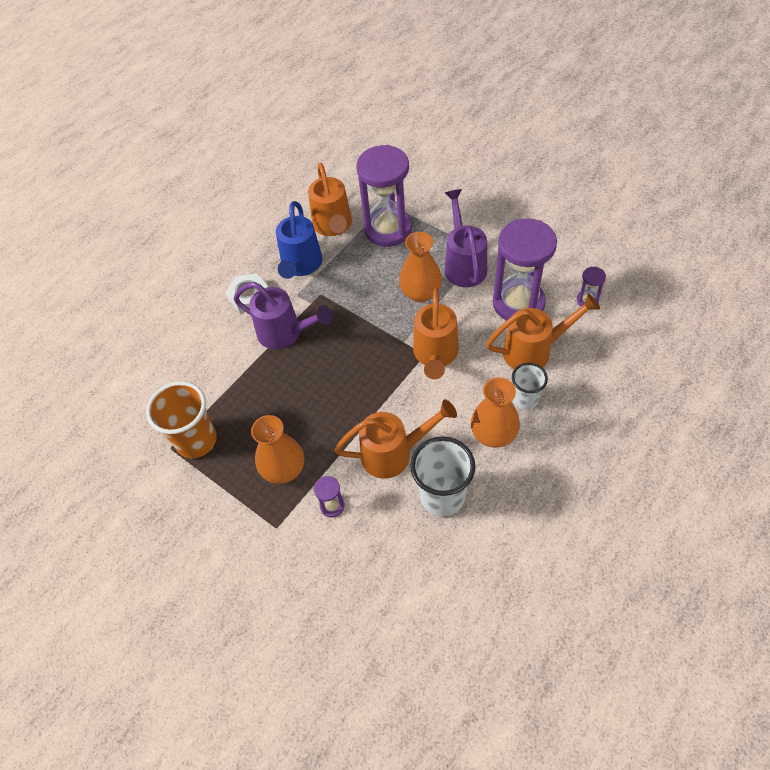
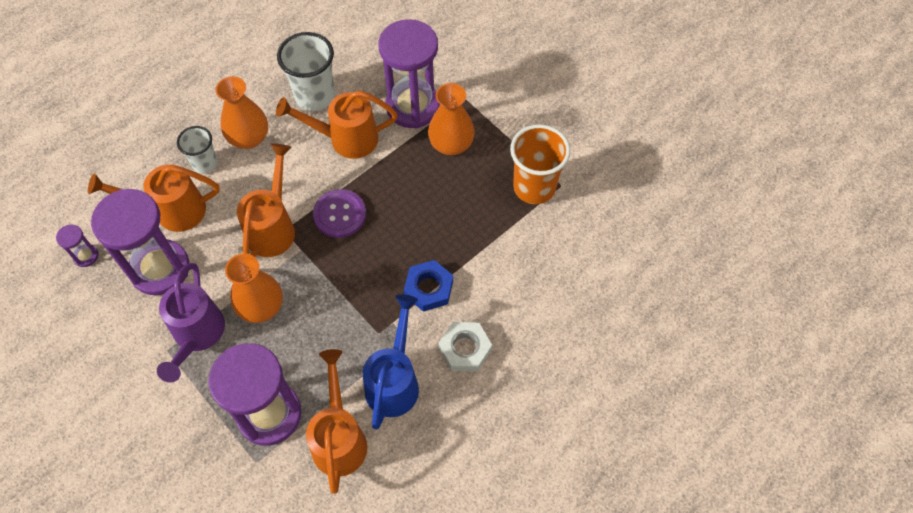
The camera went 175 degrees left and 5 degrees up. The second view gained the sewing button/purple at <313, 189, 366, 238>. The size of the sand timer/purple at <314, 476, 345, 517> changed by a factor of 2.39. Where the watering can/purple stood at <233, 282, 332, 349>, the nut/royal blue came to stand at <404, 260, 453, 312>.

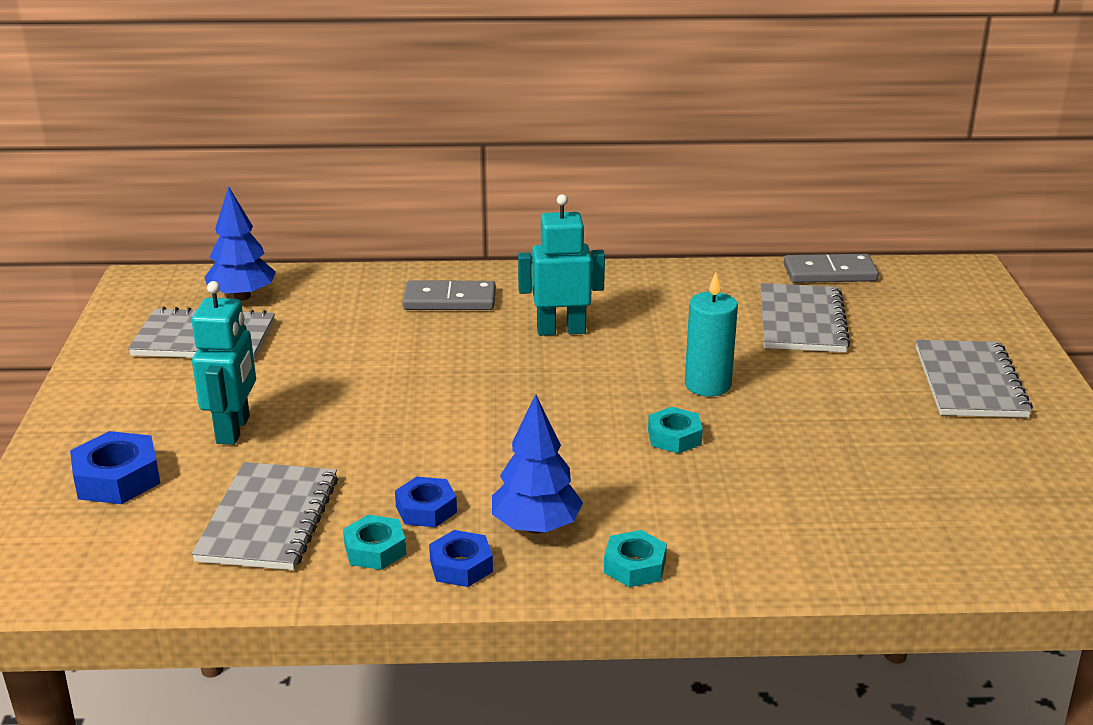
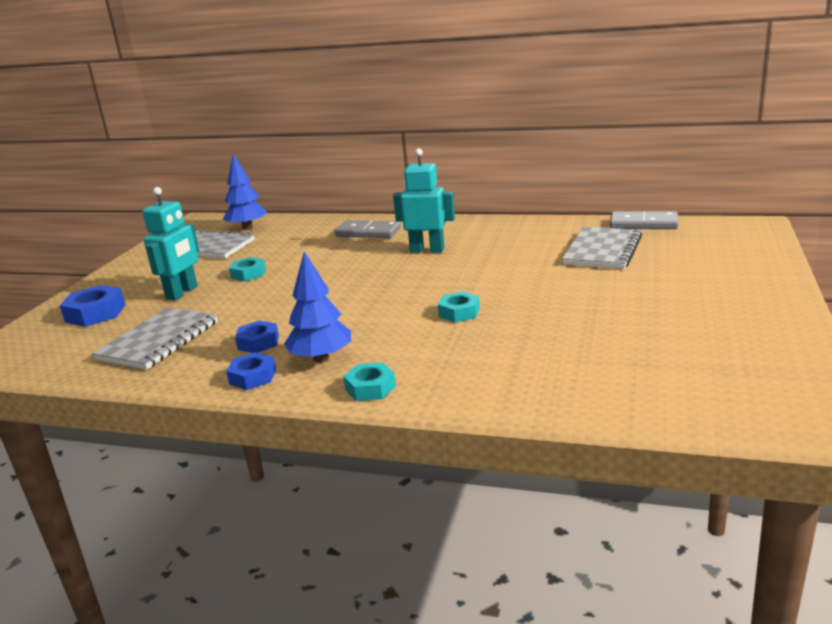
The camera went 20 degrees right and 5 degrees down. The nut/aqua ended up elsewhere, having gone from <343, 515, 406, 570> to <229, 257, 266, 281>. The second view lost the candle/aqua at <685, 272, 738, 396>. The second view lost the exercise book/gray at <916, 340, 1033, 418>.

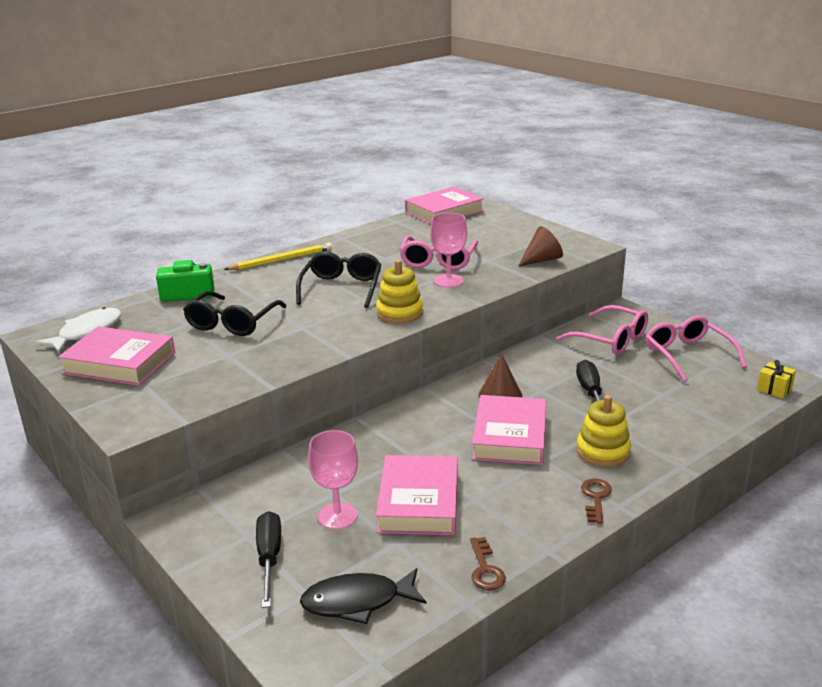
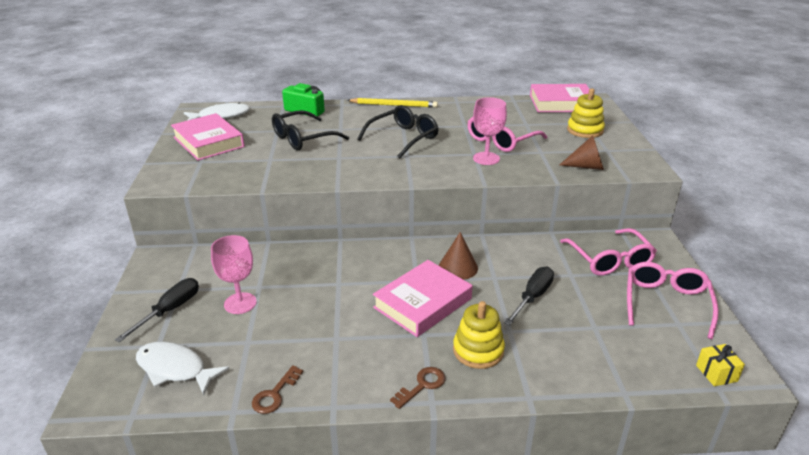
The camera went 35 degrees right and 5 degrees up. What was the fish figure/ebony at <300, 568, 426, 624> turned into the fish figure/snow-white at <136, 341, 230, 396>. The stacking rings/yellow ended up elsewhere, having gone from <376, 260, 423, 323> to <567, 89, 605, 138>. The second view lost the hardback/pink at <376, 455, 458, 535>.

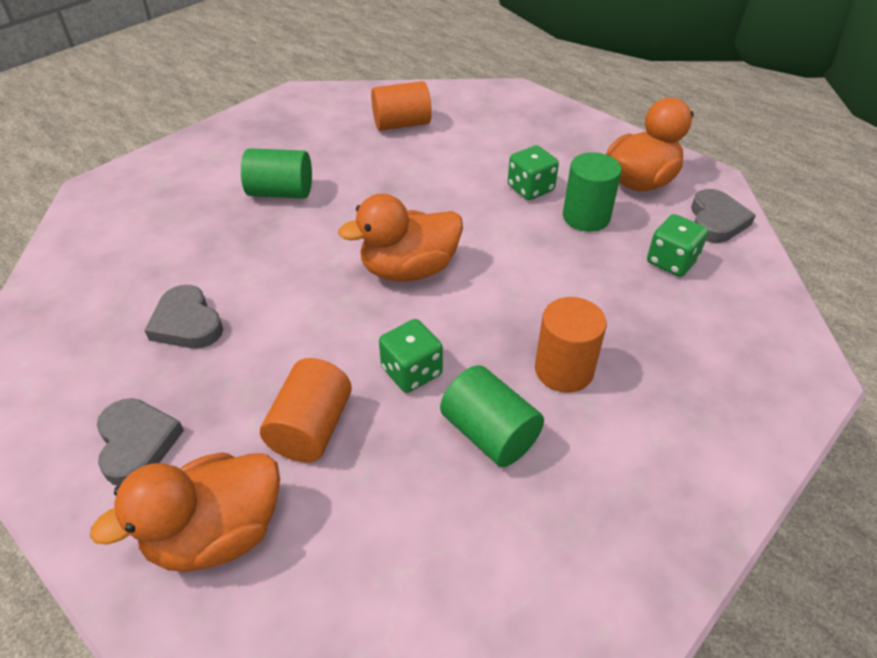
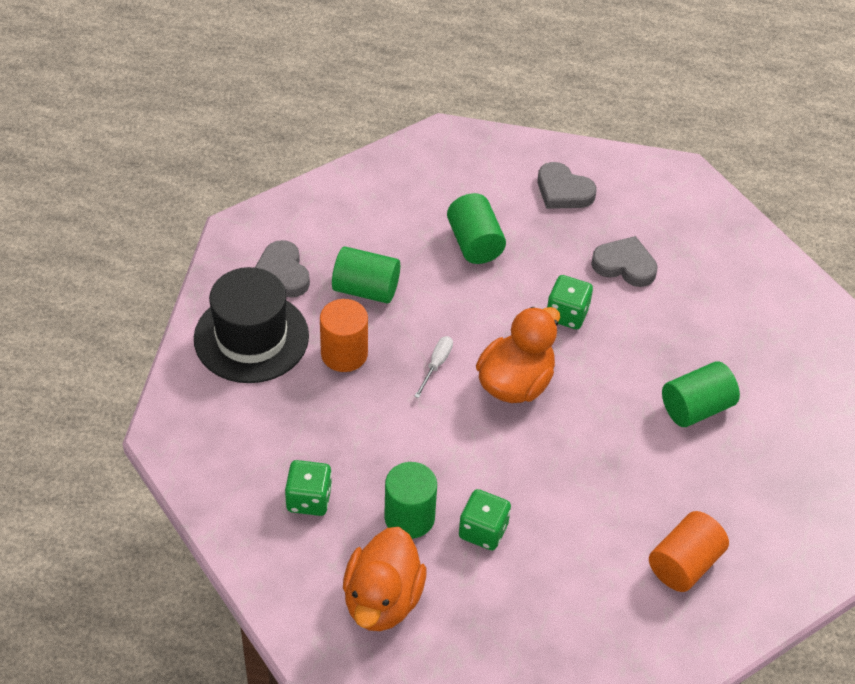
The camera went 145 degrees right and 5 degrees up. The second view gained the hat/ebony at <194, 267, 309, 383>. The heart shape/gray ended up elsewhere, having gone from <691, 189, 756, 243> to <255, 240, 310, 297>. The second view gained the screwdriver/snow-white at <414, 336, 453, 398>. What was the cylinder/bright orange at <260, 358, 352, 462> turned into the cylinder/emerald at <447, 193, 506, 264>. The dice/emerald ended up elsewhere, having gone from <379, 319, 443, 393> to <547, 275, 593, 329>. The second view lost the duck/bright orange at <90, 453, 280, 572>.

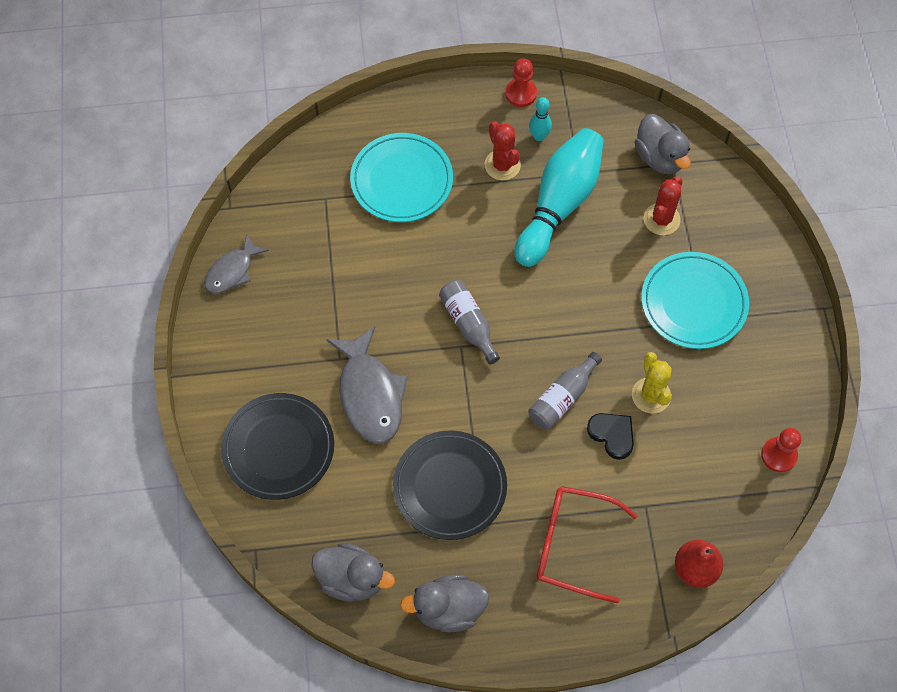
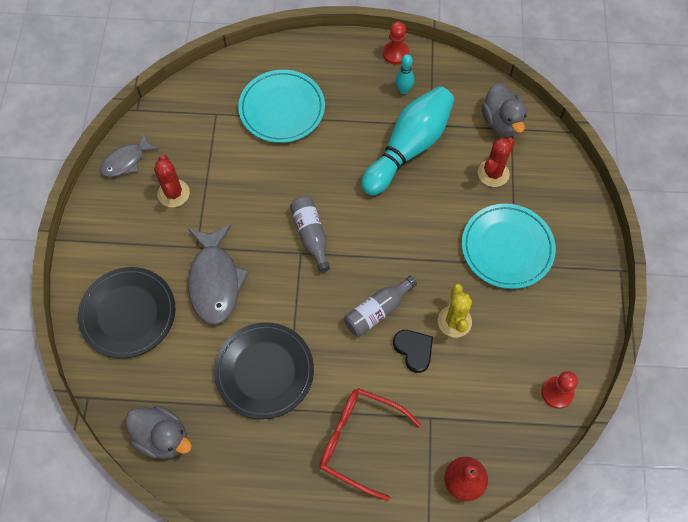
The camera went 10 degrees right and 0 degrees up. The cactus/red ended up elsewhere, having gone from <484, 121, 521, 180> to <154, 155, 190, 207>. The second view lost the duck/gray at <400, 574, 489, 633>.

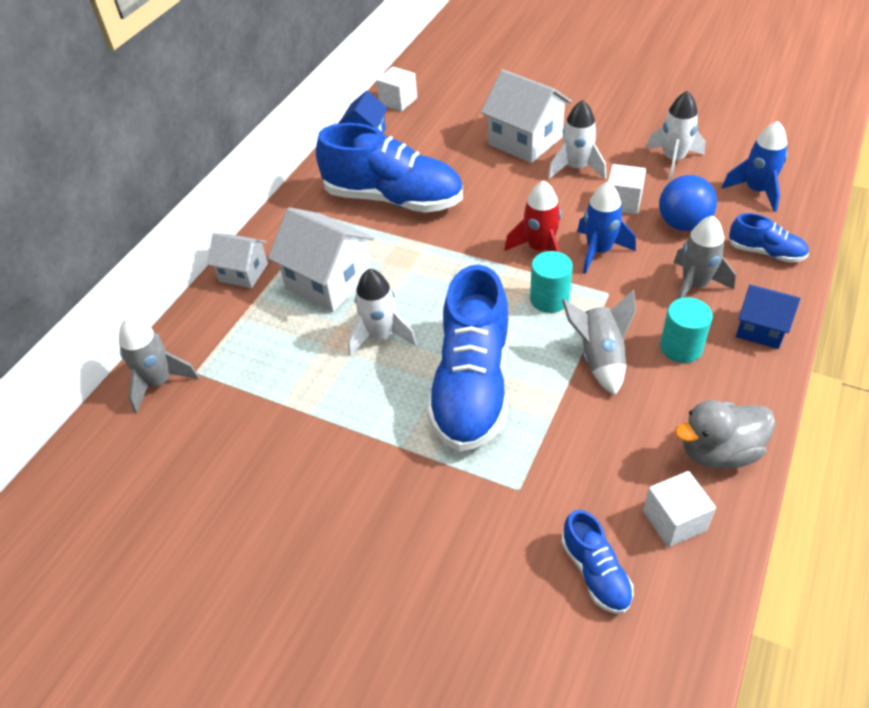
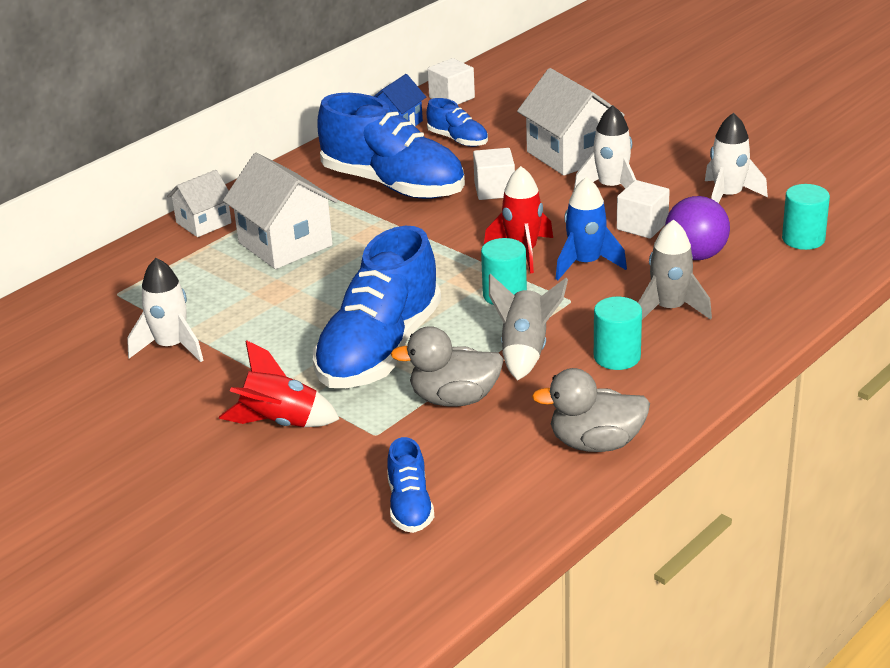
The camera went 15 degrees right and 15 degrees down. The toy rocket/snow-white ended up elsewhere, having gone from <348, 269, 417, 356> to <127, 258, 204, 362>. The cottage/snow-white at <207, 233, 268, 288> ended up facing another way, 75 degrees counterclockwise from before. The second view gained the toy rocket/red at <219, 340, 340, 427>. The second view gained the duck/gray at <390, 326, 504, 407>. The sneaker/royal blue ended up elsewhere, having gone from <728, 213, 809, 262> to <427, 98, 488, 147>. The cube/snow-white ended up elsewhere, having gone from <643, 471, 716, 547> to <473, 148, 515, 200>. What was the ball/royal blue at <659, 175, 717, 231> turned into the ball/purple at <665, 196, 730, 260>. Where the toy rocket/royal blue stood at <722, 121, 788, 212>, the cylinder/aqua came to stand at <782, 184, 830, 250>. The second view lost the toy rocket/gray at <119, 318, 199, 413>. The second view lost the cottage/royal blue at <736, 284, 801, 349>.

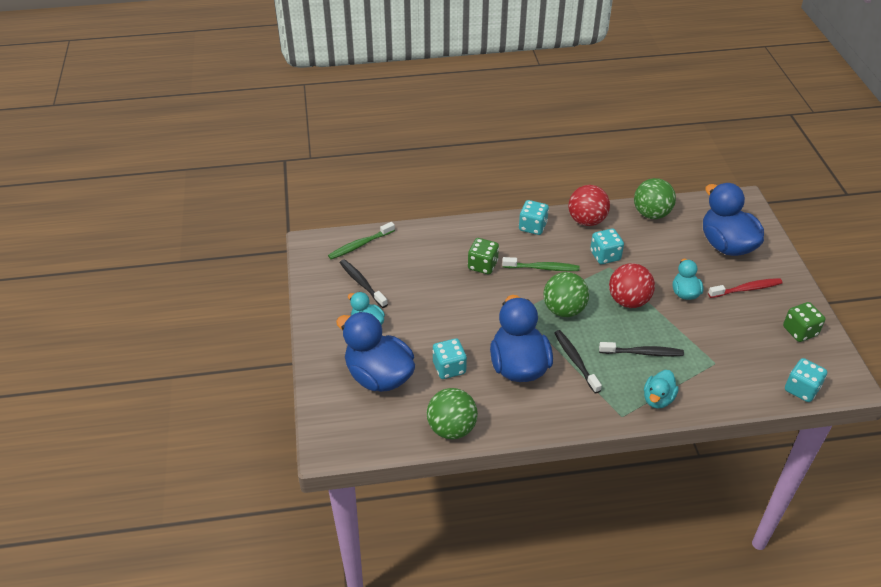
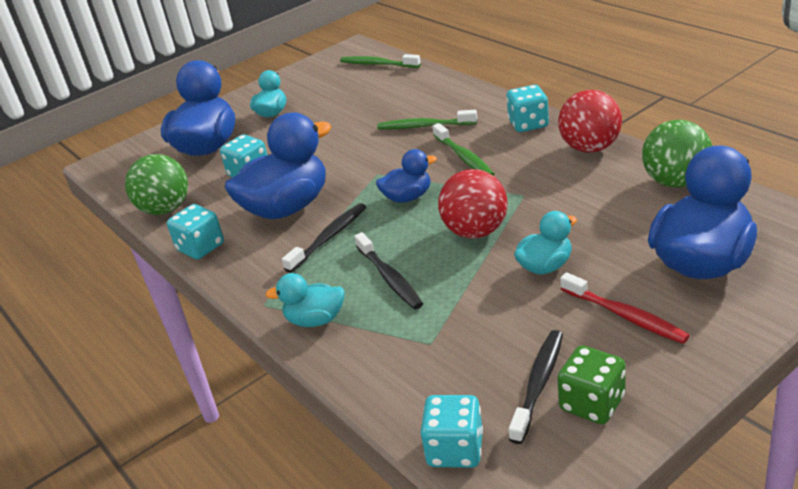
The camera went 65 degrees right and 10 degrees down. The dice/aqua ended up elsewhere, having gone from <590, 229, 624, 264> to <167, 204, 224, 260>. Where the ball/emerald stood at <543, 272, 589, 317>, the duck/royal blue came to stand at <376, 149, 437, 203>. Where the dice/emerald stood at <468, 238, 499, 274>, the dental brush/emerald came to stand at <377, 110, 477, 129>. The dental brush/ebony ended up elsewhere, having gone from <340, 259, 388, 308> to <508, 330, 563, 444>.

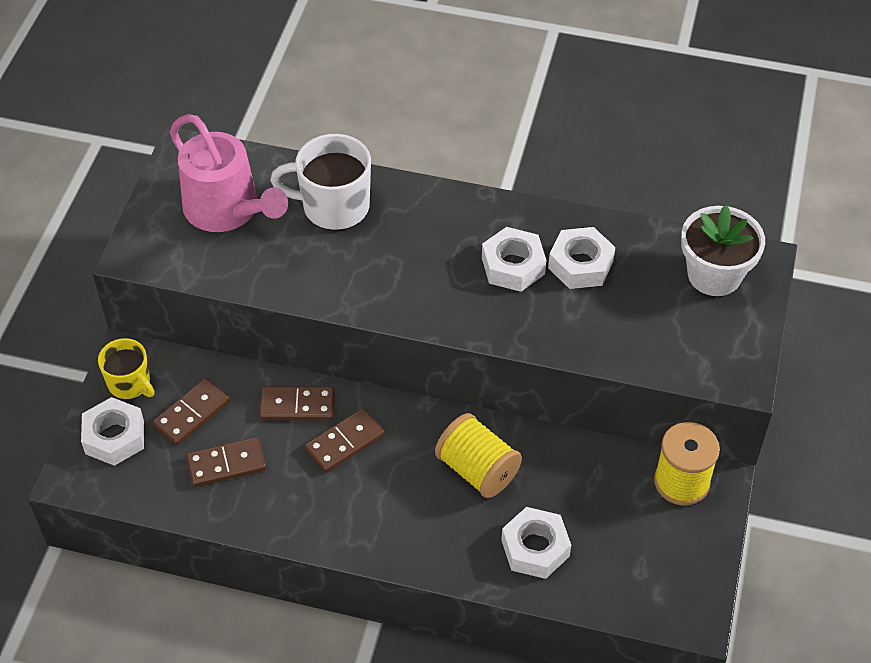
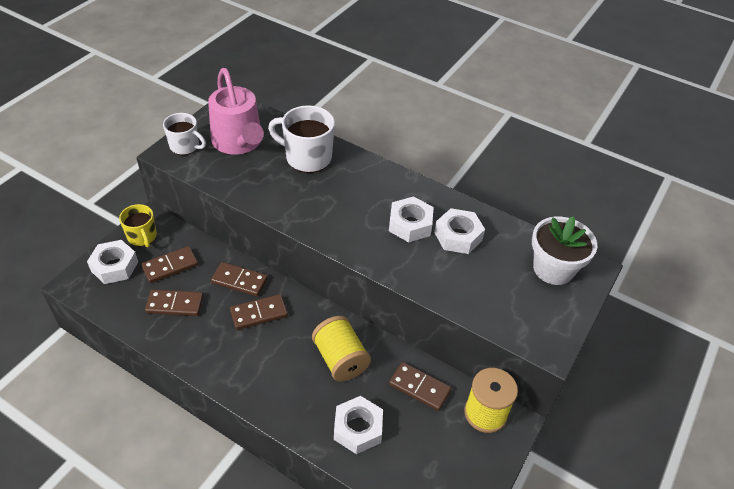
The camera went 15 degrees right and 5 degrees down. The second view gained the tea mug/snow-white at <163, 113, 206, 155>. The second view gained the domino piece/russet at <389, 362, 451, 411>.

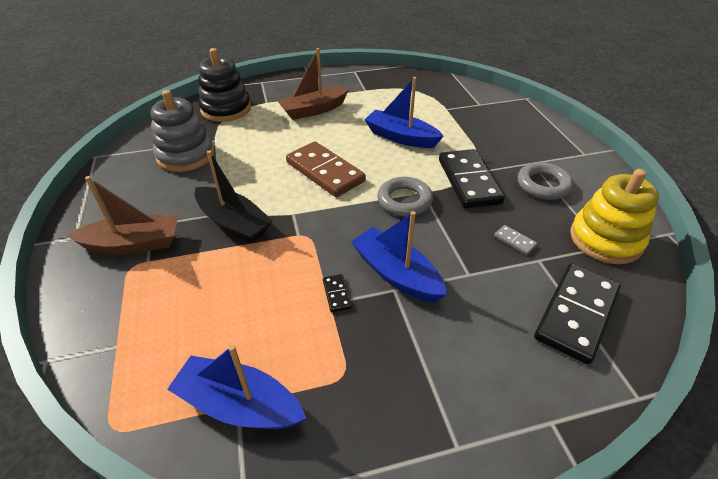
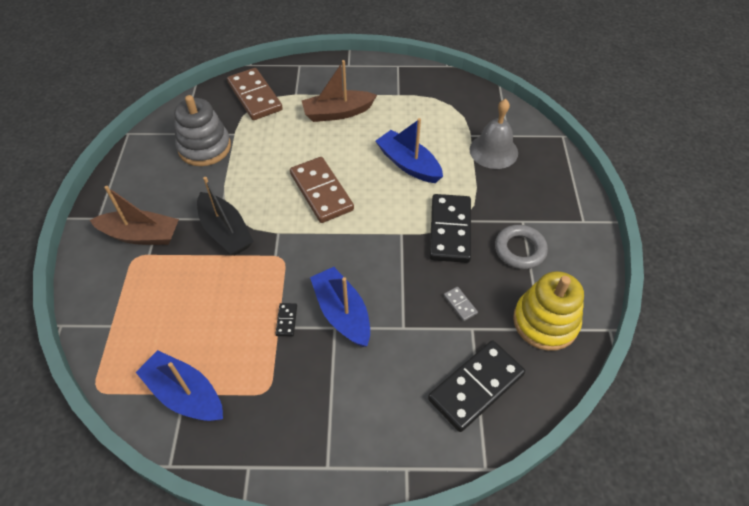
The camera went 15 degrees right and 10 degrees up. Where the stacking rings/ebony stood at <198, 48, 251, 122>, the domino piece/russet came to stand at <227, 68, 283, 120>. The second view gained the bell/gray at <469, 99, 518, 169>. The second view lost the hoop/gray at <377, 177, 433, 217>.

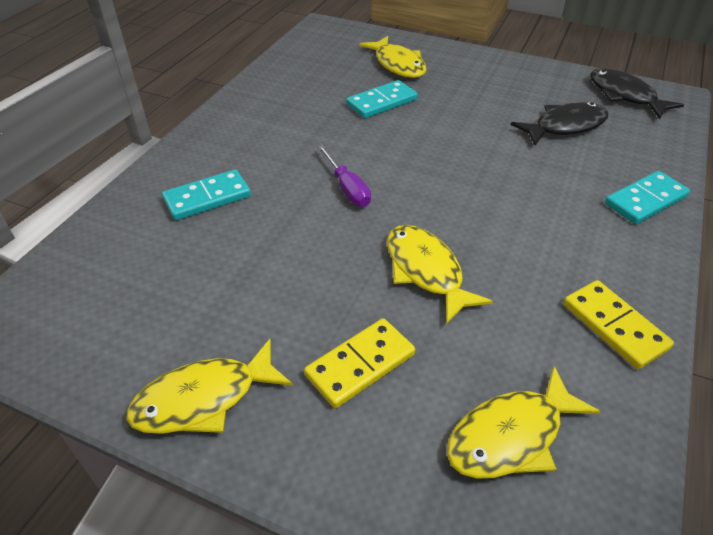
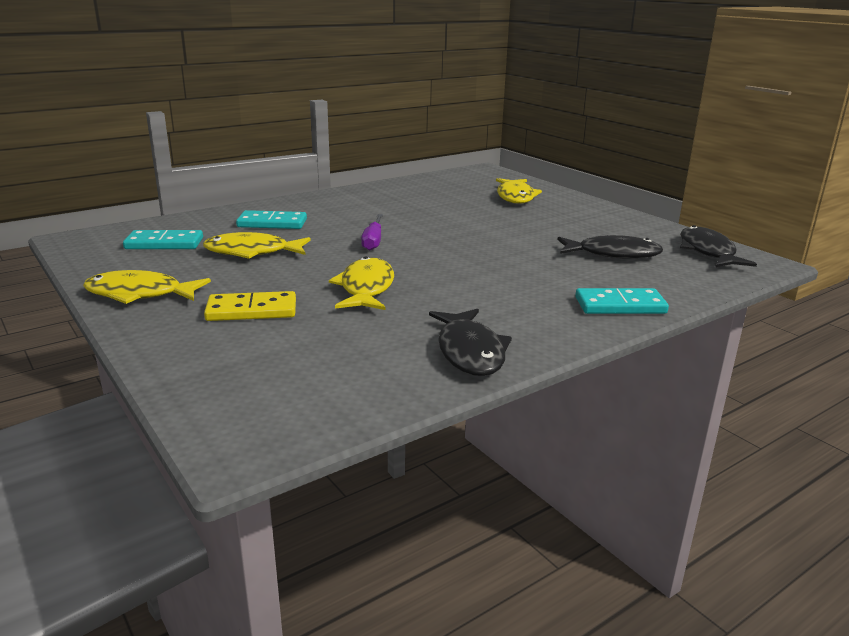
The camera went 30 degrees right and 20 degrees down. The domino piece/aqua ended up elsewhere, having gone from <346, 80, 417, 118> to <123, 230, 203, 249>. The fish figure/yellow ended up elsewhere, having gone from <447, 366, 601, 479> to <203, 232, 311, 259>. Where the domino piece/yellow stood at <563, 280, 674, 369>, the fish figure/ebony came to stand at <429, 309, 512, 376>.

